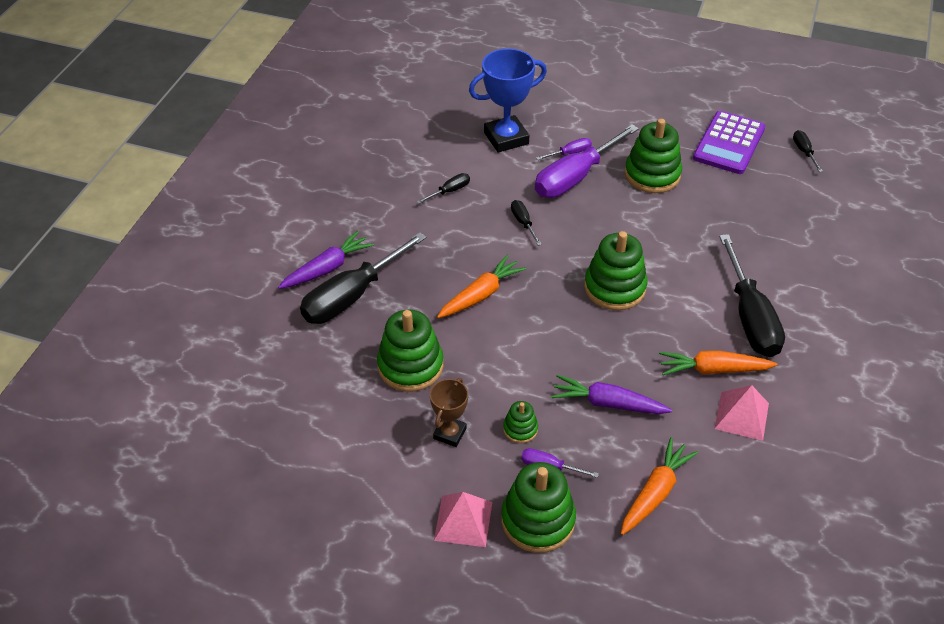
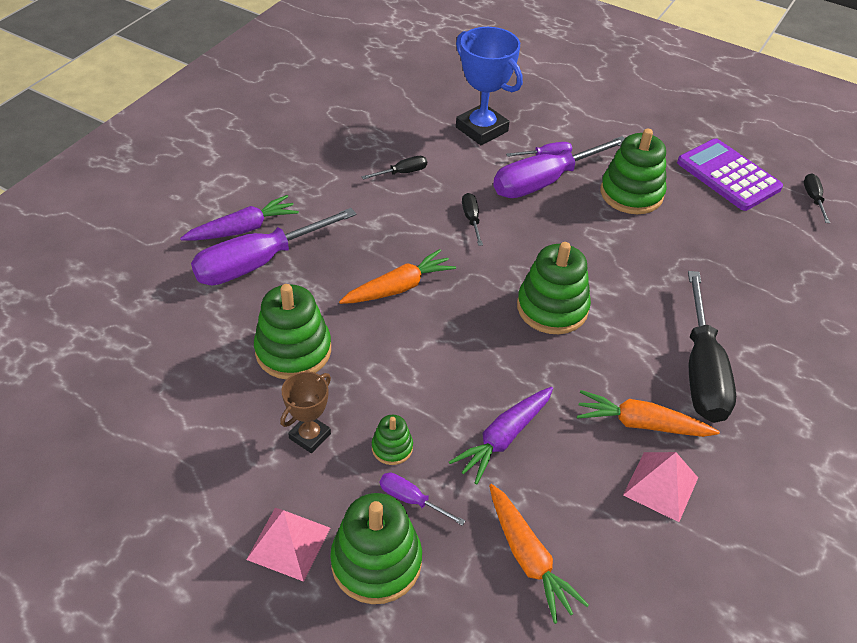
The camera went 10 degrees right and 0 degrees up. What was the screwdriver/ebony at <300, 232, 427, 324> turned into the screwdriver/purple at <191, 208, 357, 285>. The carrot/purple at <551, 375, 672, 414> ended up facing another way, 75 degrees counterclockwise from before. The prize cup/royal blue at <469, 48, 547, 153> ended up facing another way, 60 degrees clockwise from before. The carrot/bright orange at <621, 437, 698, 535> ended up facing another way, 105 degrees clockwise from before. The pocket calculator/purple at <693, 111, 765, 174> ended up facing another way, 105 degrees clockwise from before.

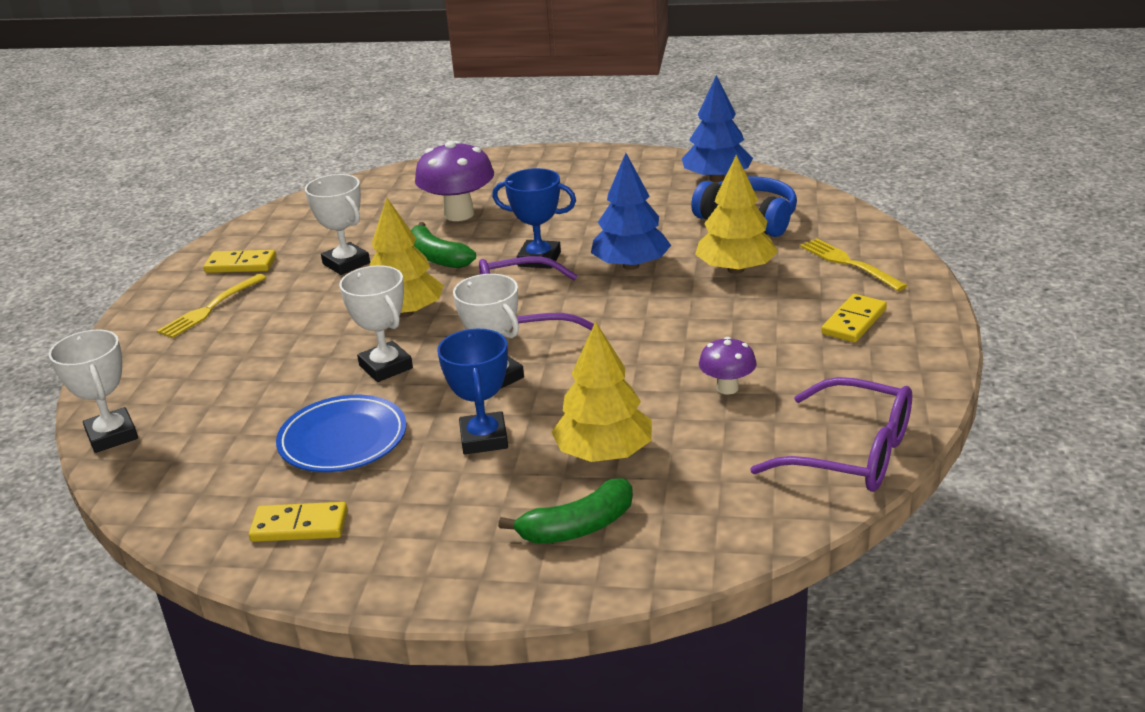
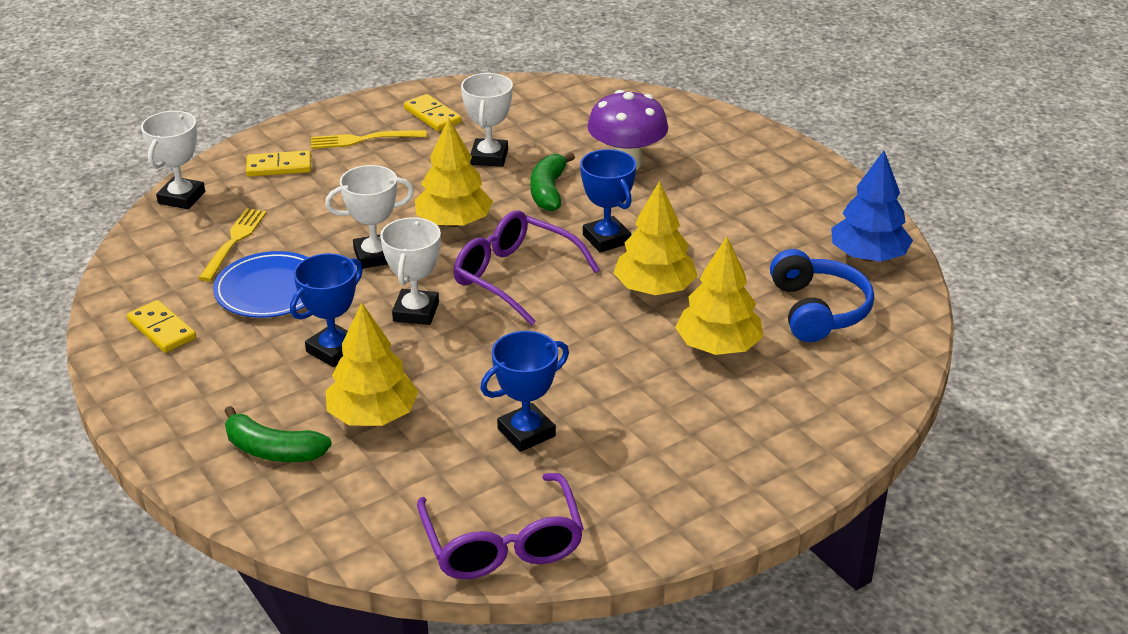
The camera went 45 degrees right and 5 degrees up. The dinner fork/yellow ended up elsewhere, having gone from <800, 238, 907, 291> to <198, 208, 267, 281>. The domino piece/yellow ended up elsewhere, having gone from <821, 294, 887, 342> to <246, 150, 311, 177>. The prize cup/snow-white at <339, 265, 413, 382> ended up facing another way, 60 degrees clockwise from before. Where the fungus/purple stood at <699, 337, 757, 395>, the prize cup/royal blue came to stand at <480, 331, 569, 452>. What was the fir tree/royal blue at <591, 153, 671, 270> turned into the fir tree/yellow at <614, 181, 698, 295>.

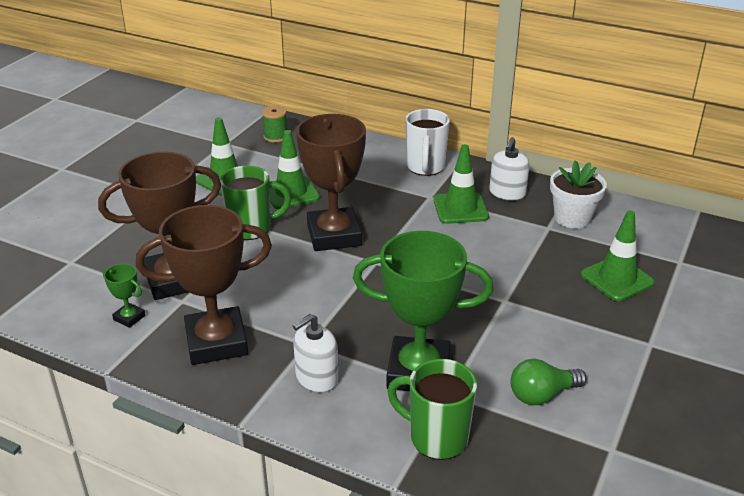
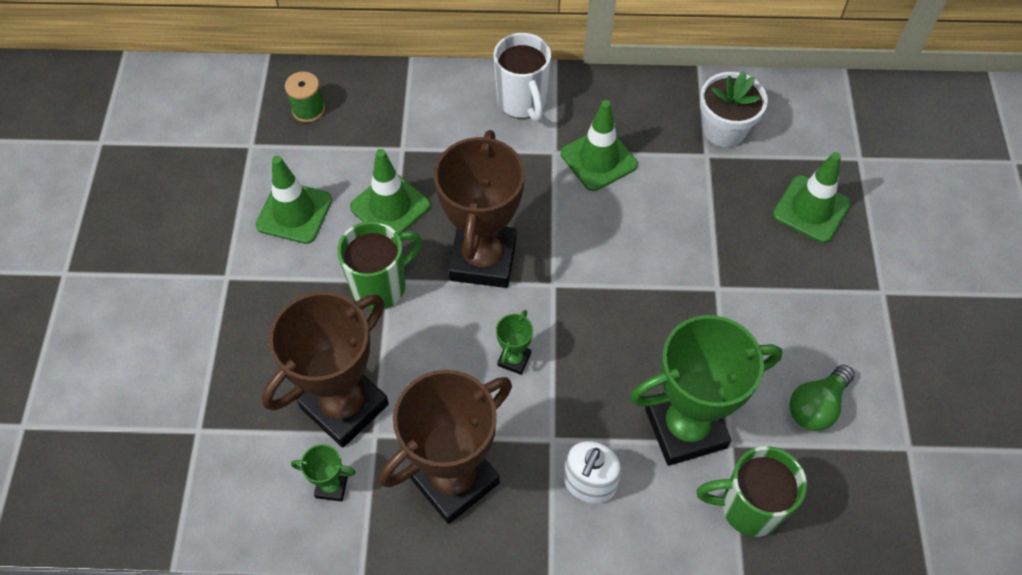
The camera went 25 degrees left and 25 degrees up. The prize cup/russet at <296, 114, 366, 251> ended up facing another way, 45 degrees clockwise from before. The second view gained the prize cup/emerald at <496, 310, 533, 375>. The second view lost the soap dispenser/snow-white at <489, 137, 530, 200>.

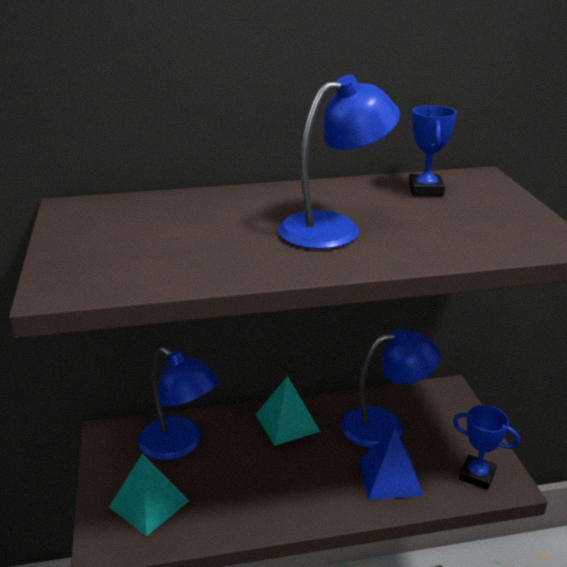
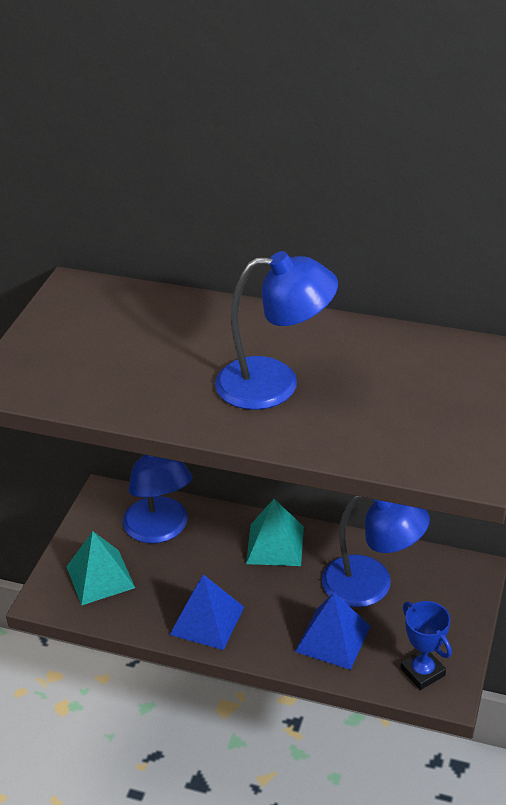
The camera went 30 degrees right and 10 degrees up. The second view gained the solid pyramid/royal blue at <170, 574, 244, 650>. The second view lost the prize cup/royal blue at <409, 105, 457, 196>.

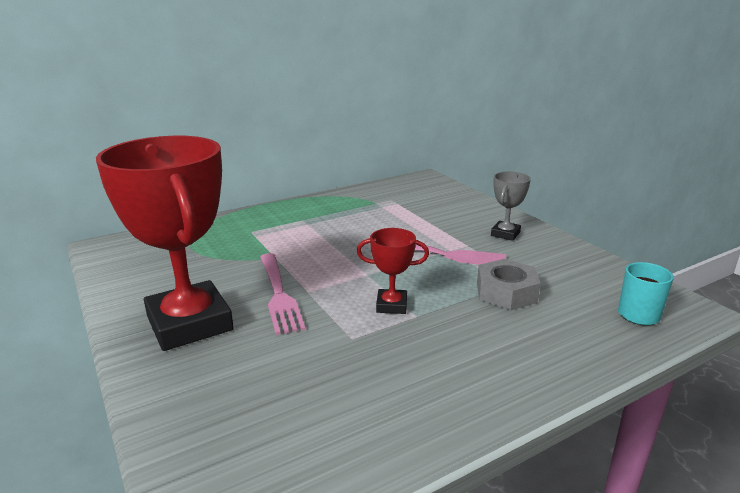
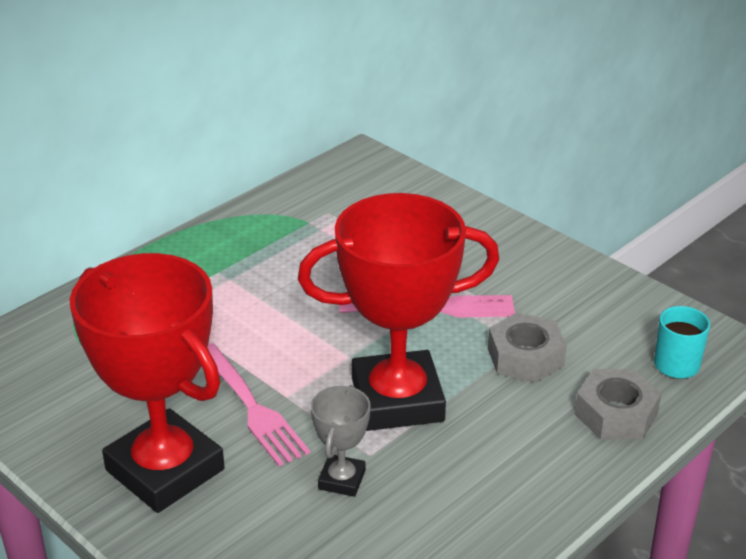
The camera went 15 degrees left and 10 degrees up. The size of the prize cup/red at <357, 228, 429, 314> changed by a factor of 2.23. The prize cup/gray ended up elsewhere, having gone from <491, 171, 531, 241> to <311, 385, 371, 497>. The second view gained the nut/gray at <574, 369, 661, 439>.

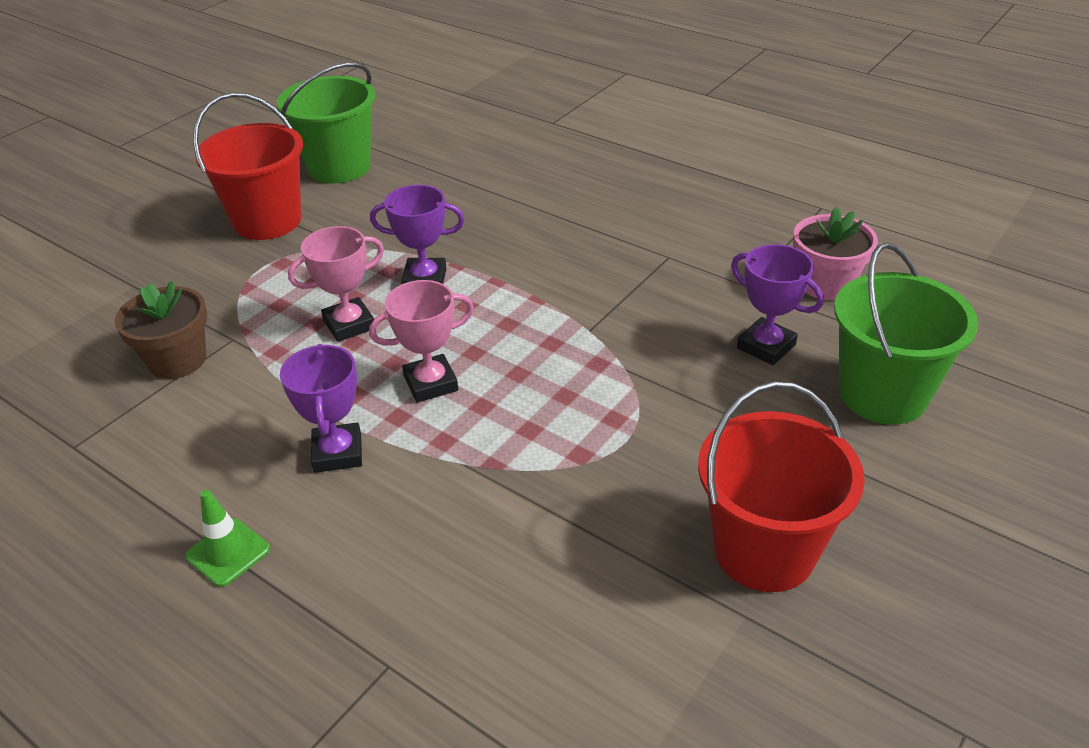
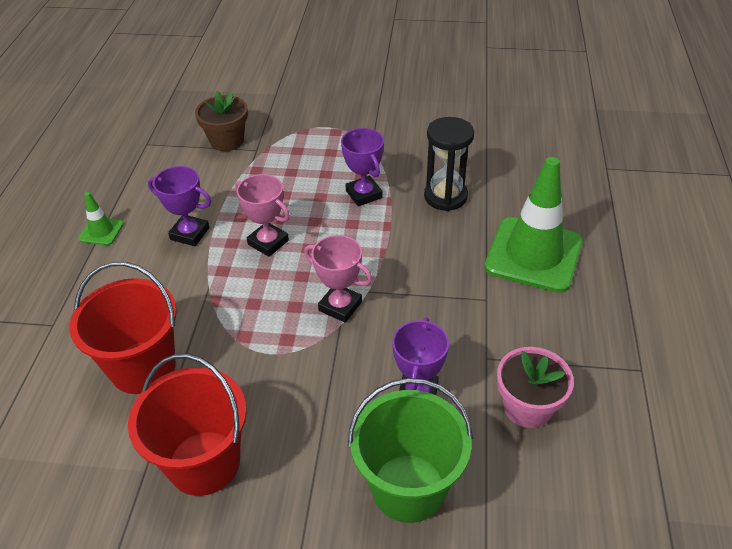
The camera went 60 degrees right and 5 degrees up. The pail/red ended up elsewhere, having gone from <193, 92, 303, 240> to <69, 262, 177, 394>. The prize cup/purple at <280, 344, 362, 473> ended up facing another way, 60 degrees clockwise from before. The prize cup/pink ended up elsewhere, having gone from <288, 226, 384, 342> to <304, 235, 372, 323>. The second view gained the sand timer/ebony at <424, 117, 474, 211>. The second view gained the safety cone/emerald at <484, 157, 583, 293>. The second view lost the pail/emerald at <277, 62, 376, 184>.

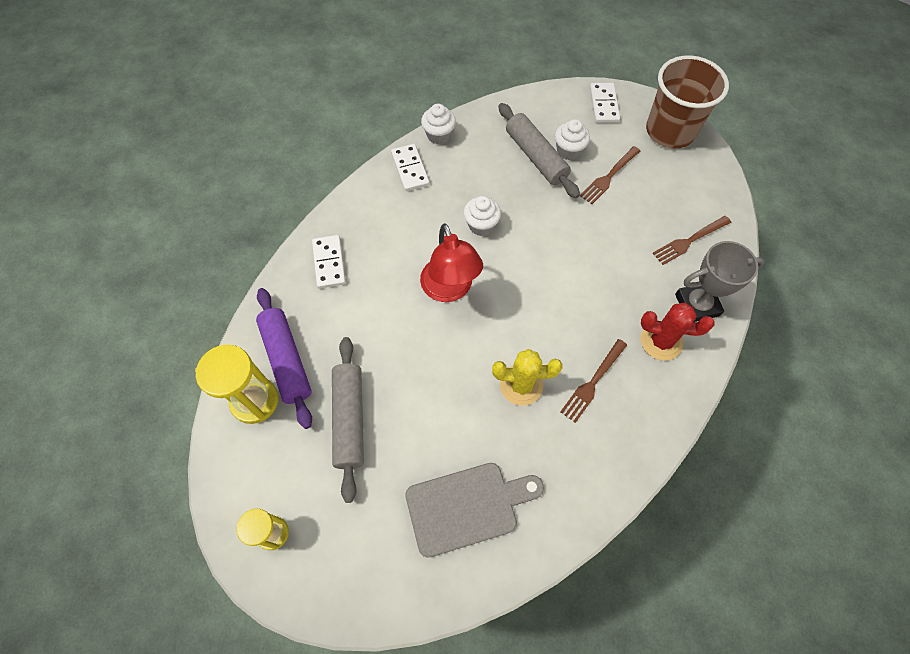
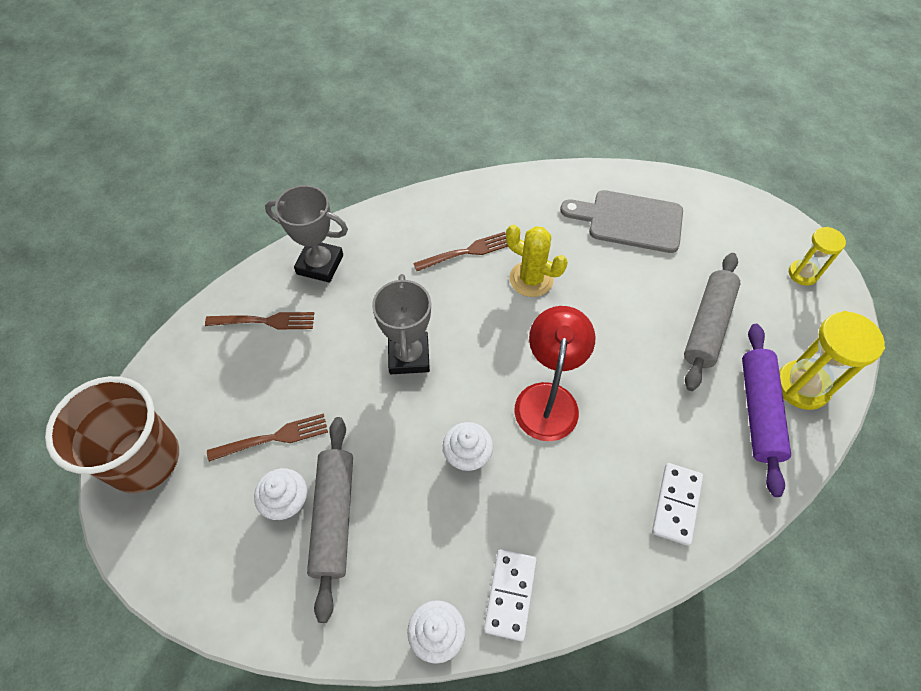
The camera went 150 degrees left and 5 degrees down. The second view gained the prize cup/gray at <372, 274, 431, 374>. The second view lost the domino piece/snow-white at <590, 83, 620, 123>. The second view lost the cactus/red at <641, 303, 715, 360>.

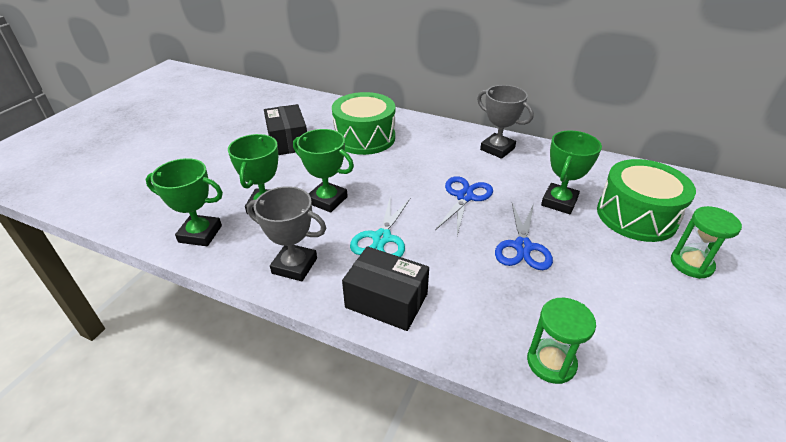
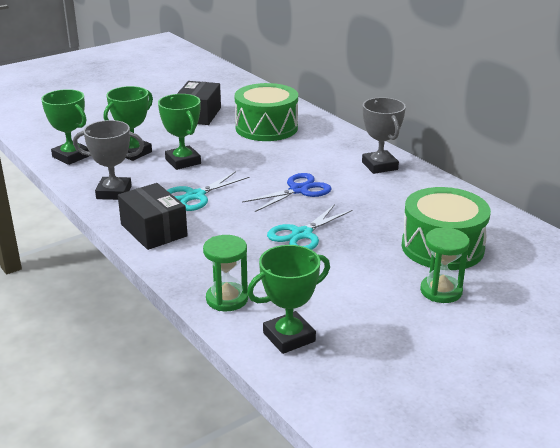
The camera went 30 degrees right and 10 degrees down. The prize cup/gray at <247, 186, 326, 281> ended up facing another way, 45 degrees counterclockwise from before. The prize cup/emerald ended up elsewhere, having gone from <541, 130, 602, 214> to <247, 245, 330, 354>. What was the shears/royal blue at <495, 203, 553, 270> turned into the shears/aqua at <267, 204, 352, 250>.

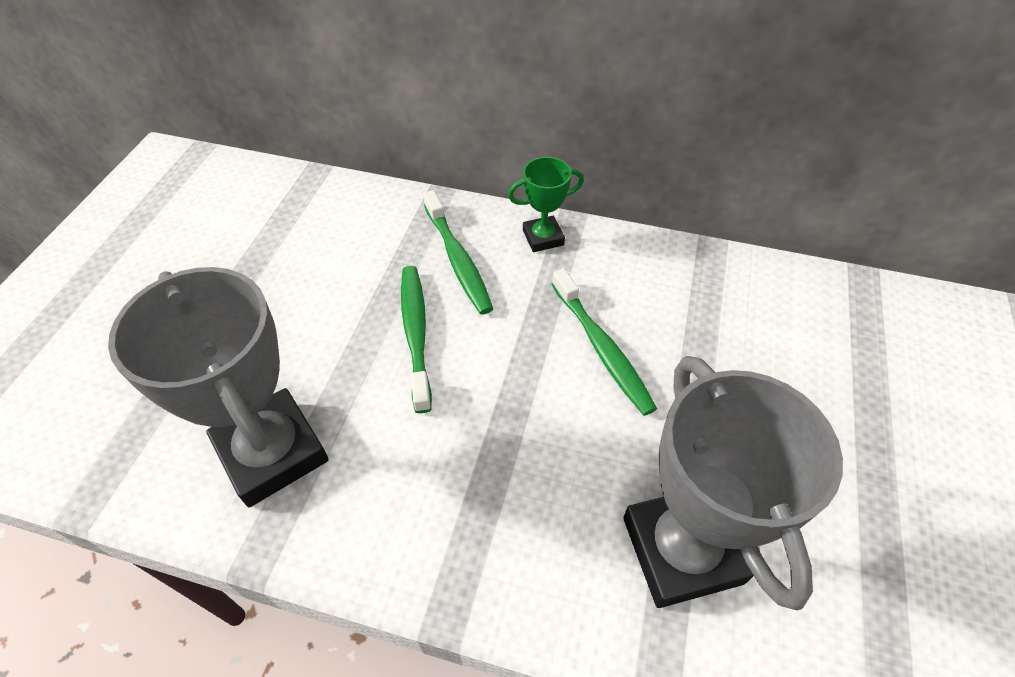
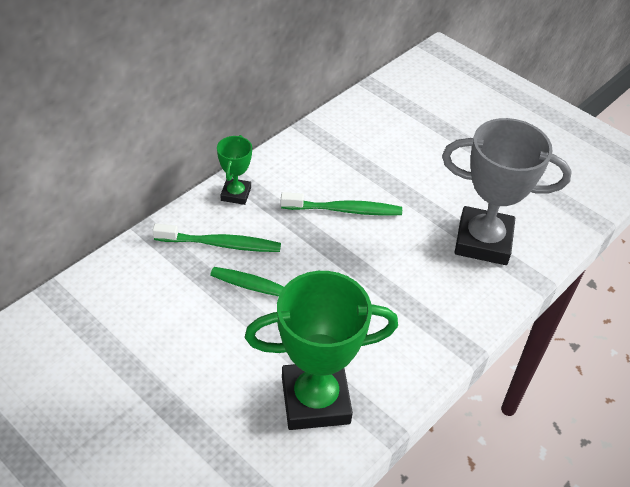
The camera went 65 degrees left and 5 degrees down. What was the prize cup/gray at <108, 267, 329, 507> turned into the prize cup/emerald at <245, 271, 398, 430>.

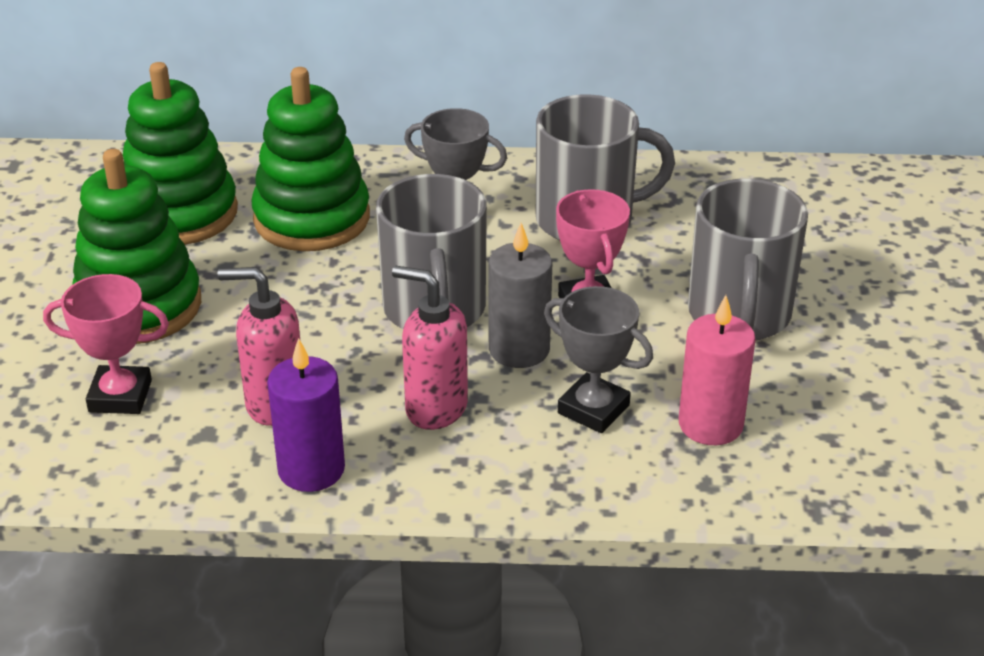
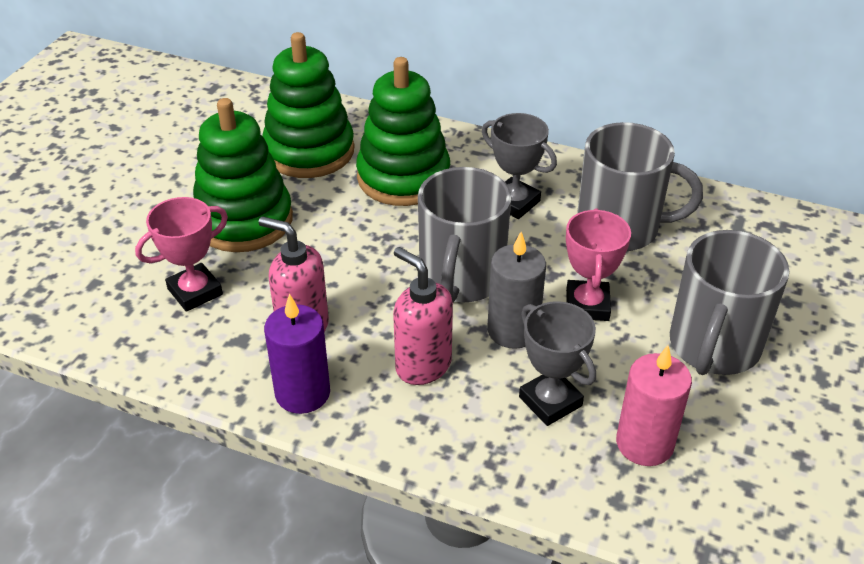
The camera went 20 degrees right and 5 degrees up. The prize cup/pink at <43, 274, 169, 414> ended up facing another way, 60 degrees counterclockwise from before.

